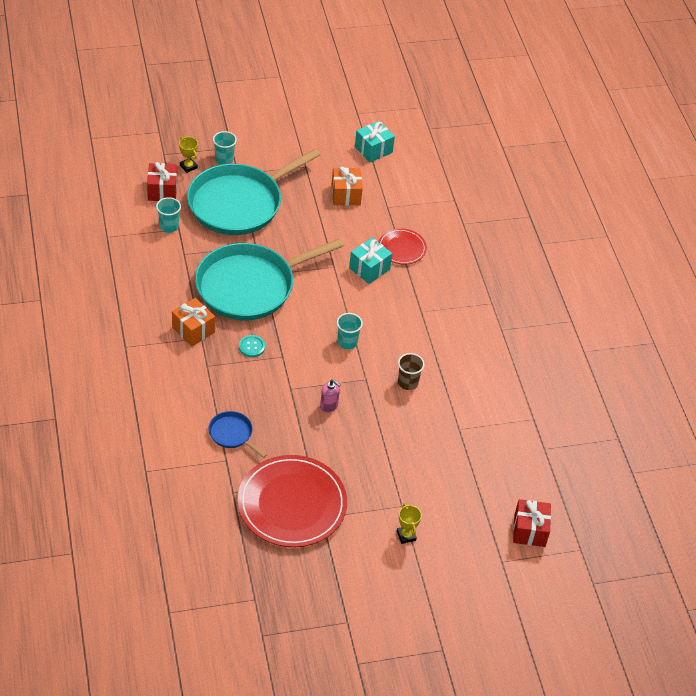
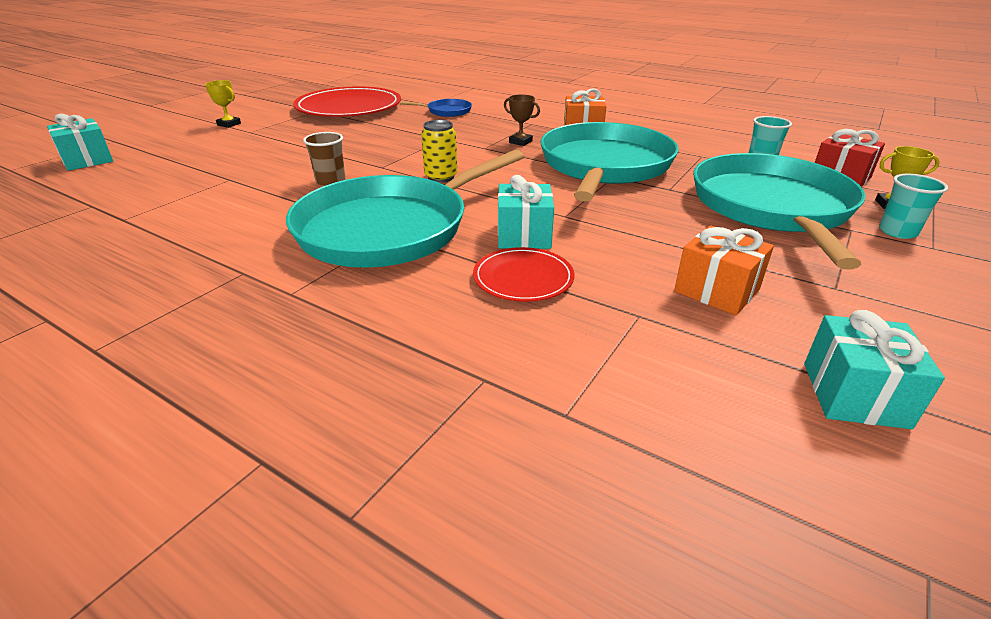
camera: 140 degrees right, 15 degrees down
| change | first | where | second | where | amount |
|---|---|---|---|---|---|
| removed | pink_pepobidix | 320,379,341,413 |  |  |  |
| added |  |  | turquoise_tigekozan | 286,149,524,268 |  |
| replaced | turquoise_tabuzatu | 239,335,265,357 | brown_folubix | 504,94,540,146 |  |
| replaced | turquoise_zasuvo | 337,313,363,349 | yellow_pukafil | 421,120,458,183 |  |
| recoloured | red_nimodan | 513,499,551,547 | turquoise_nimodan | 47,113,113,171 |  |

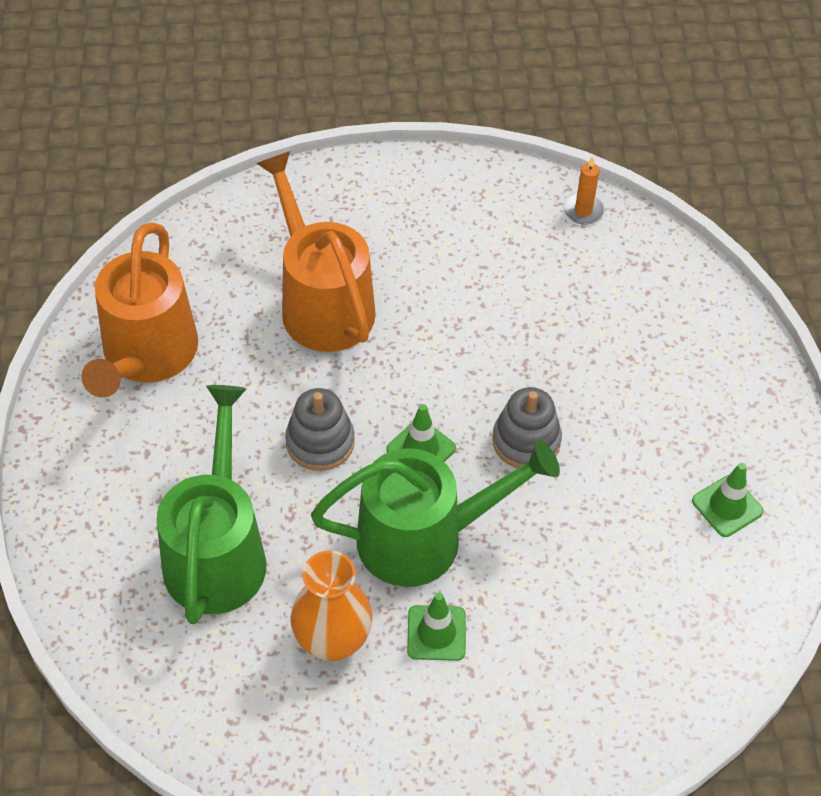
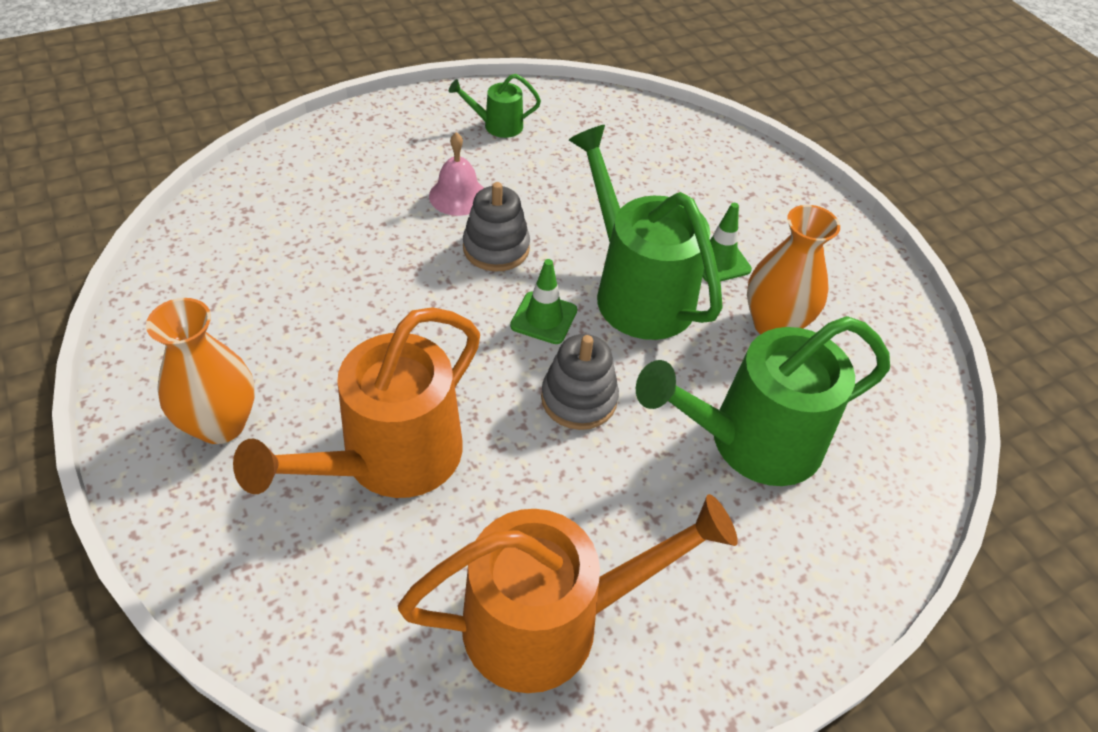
camera: 115 degrees left, 5 degrees down
| change | first | where | second | where | amount |
|---|---|---|---|---|---|
| removed | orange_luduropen | 564,156,605,225 |  |  |  |
| added |  |  | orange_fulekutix | 146,298,255,444 |  |
| added |  |  | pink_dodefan | 429,132,484,216 |  |
| replaced | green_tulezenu | 692,463,764,537 | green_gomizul | 449,74,541,138 |  |

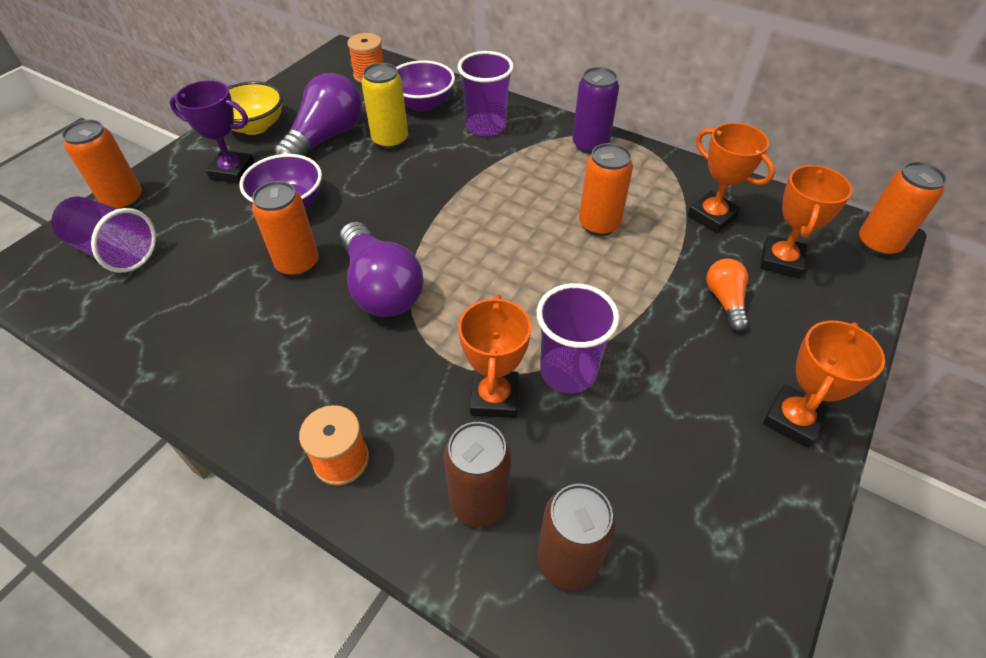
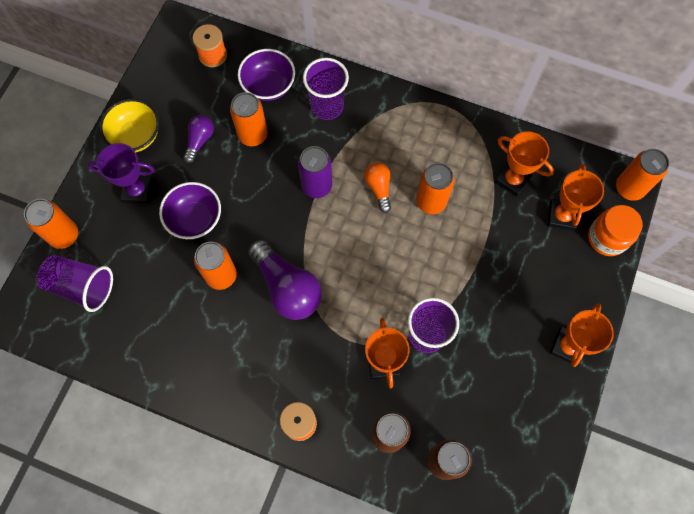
camera: 10 degrees left, 20 degrees up
| change | first | where | second | where | amount |
|---|---|---|---|---|---|
| added |  |  | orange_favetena | 588,205,643,256 |  |
| moved | purple_pukafil | 572,67,619,154 |  | 298,146,332,198 |  |
| moved | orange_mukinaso | 706,258,749,331 |  | 365,162,391,213 |  |
| recoloured | yellow_pukafil | 361,63,408,149 | orange_pukafil | 230,92,268,146 |  |
| resized | purple_mukinaso | 274,73,362,156 |  | 183,115,214,163 | x0.54 |

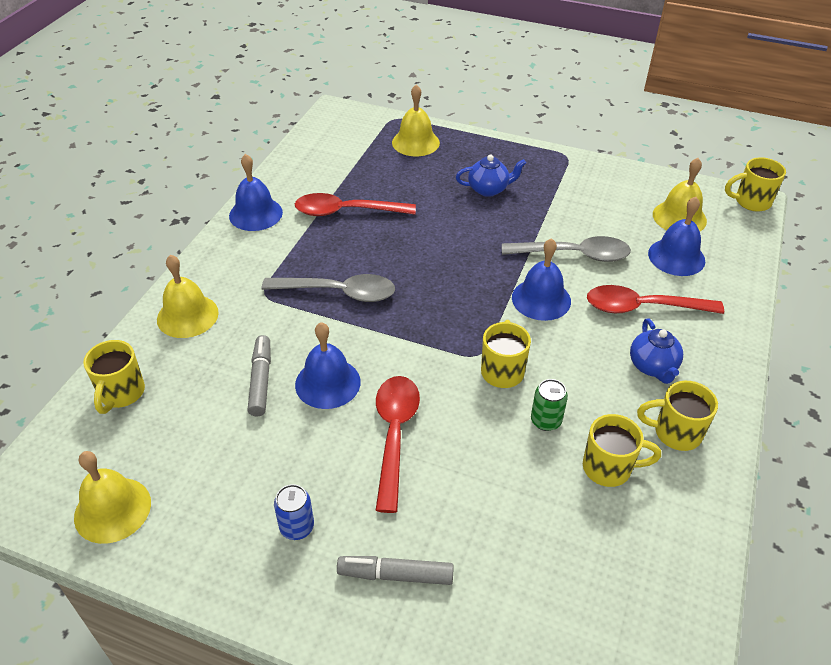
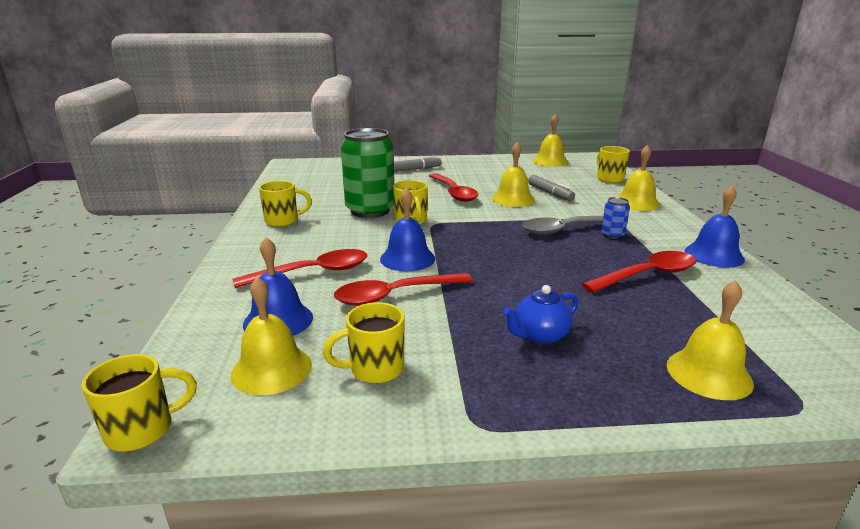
camera: 155 degrees right, 20 degrees down
| change | first | where | second | where | amount |
|---|---|---|---|---|---|
| removed | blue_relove | 630,319,683,384 |  |  |  |
| moved | blue_pukafil | 274,484,314,540 |  | 601,197,630,239 |  |
| moved | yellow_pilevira | 583,414,661,487 |  | 323,302,404,383 |  |
| recoloured | blue_dodefan | 295,322,361,409 | yellow_dodefan | 492,142,535,207 |  |
| recoloured | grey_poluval | 502,236,631,262 | red_poluval | 334,273,473,306 |  |
| resized | green_pukafil | 531,379,568,431 |  | 341,128,394,218 | x2.36 |

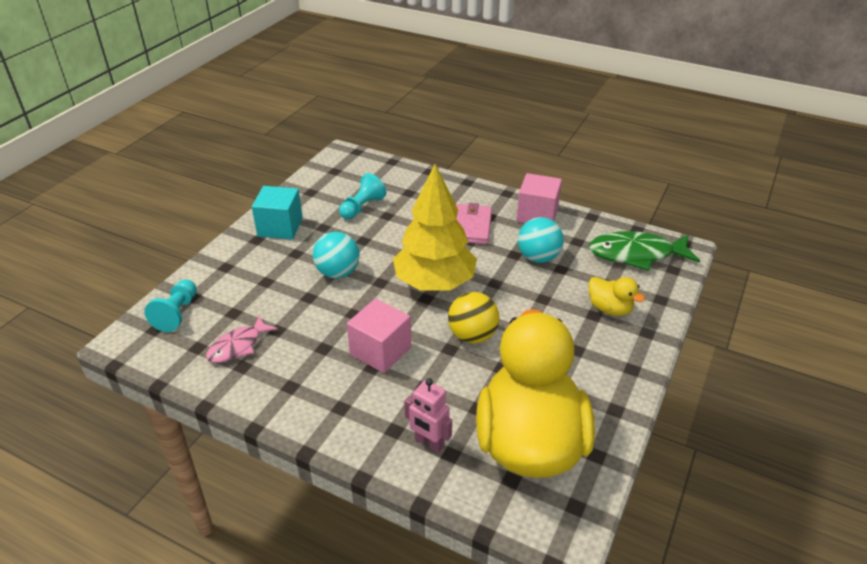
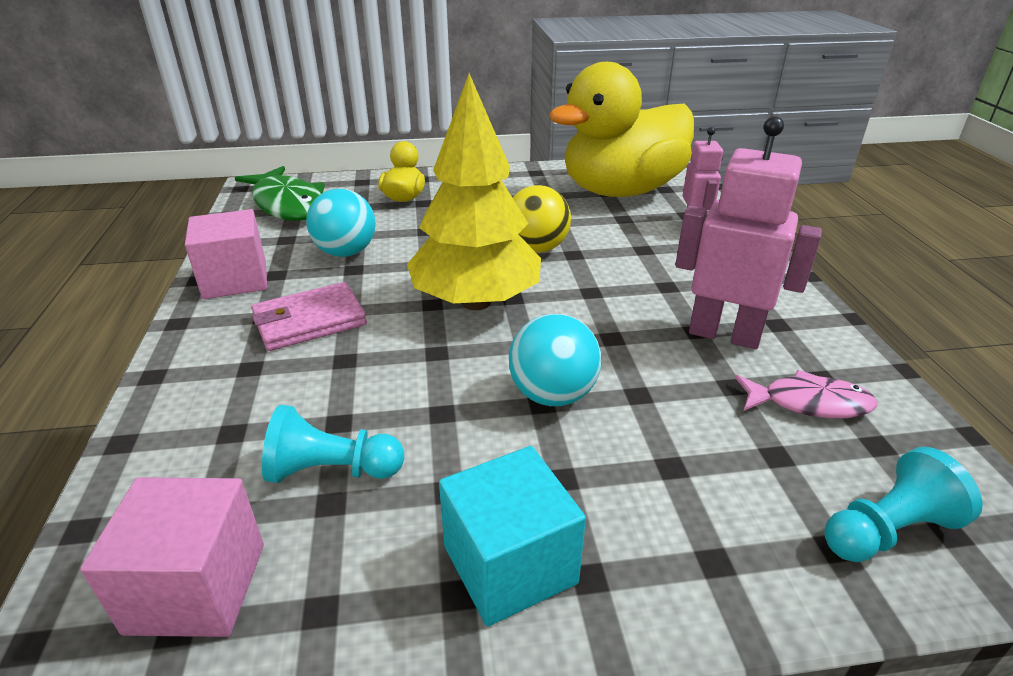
camera: 125 degrees left, 5 degrees down
| change | first | where | second | where | amount |
|---|---|---|---|---|---|
| added |  |  | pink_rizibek | 675,116,822,349 |  |
| moved | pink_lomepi | 347,298,411,373 |  | 80,477,264,637 |  |

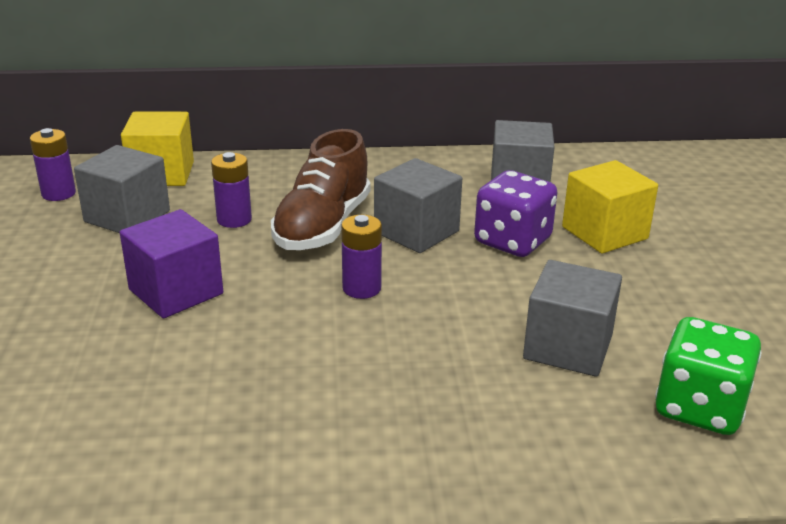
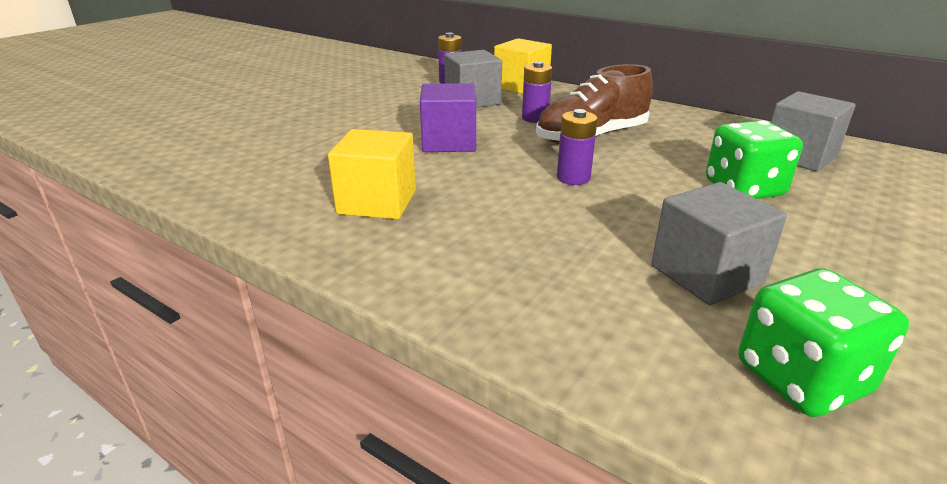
camera: 40 degrees right, 0 degrees up
| change | first | where | second | where | amount |
|---|---|---|---|---|---|
| removed | grey_lomepi | 374,158,462,253 |  |  |  |
| moved | yellow_lomepi | 562,160,658,254 |  | 328,129,416,219 |  |
| recoloured | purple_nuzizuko | 474,170,557,257 | green_nuzizuko | 706,120,803,199 |  |

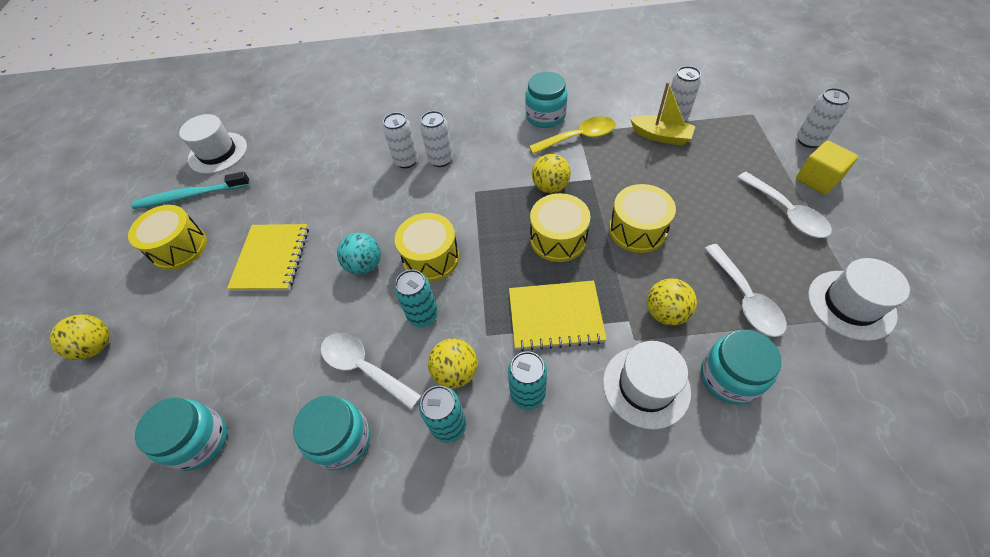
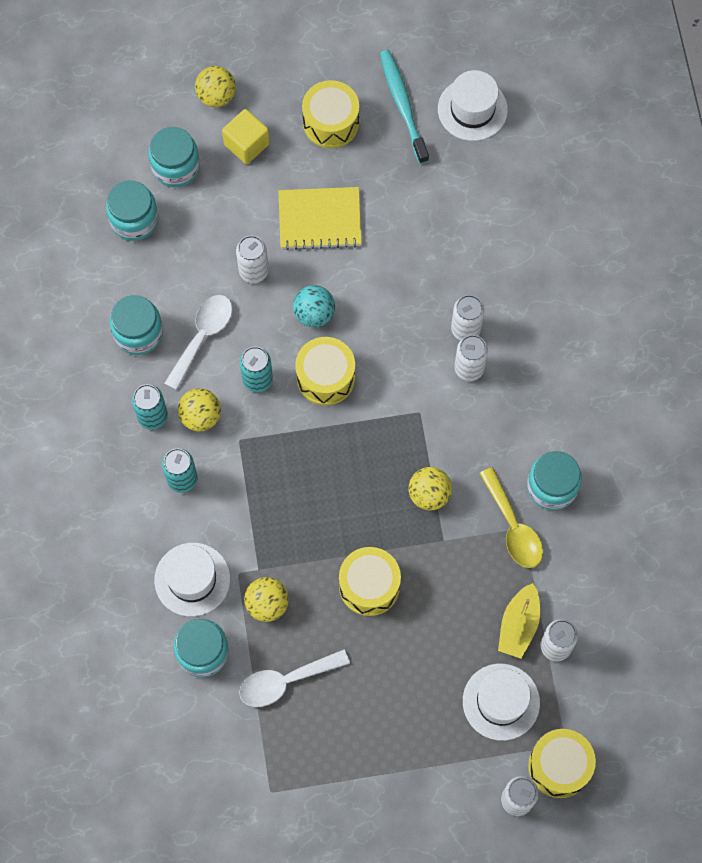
camera: 80 degrees right, 15 degrees up
| change | first | where | second | where | amount |
|---|---|---|---|---|---|
| removed | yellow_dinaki | 509,280,607,351 |  |  |  |
| removed | white_poluval | 737,172,832,238 |  |  |  |
| added |  |  | turquoise_favetena | 148,127,200,187 |  |
| added |  |  | white_pukafil | 236,236,269,283 |  |
| moved | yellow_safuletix | 530,193,591,262 |  | 528,729,596,798 |  |
| moved | yellow_lomepi | 796,140,858,195 |  | 222,109,270,164 |  |
| moved | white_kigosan | 808,258,910,341 |  | 463,664,540,741 |  |

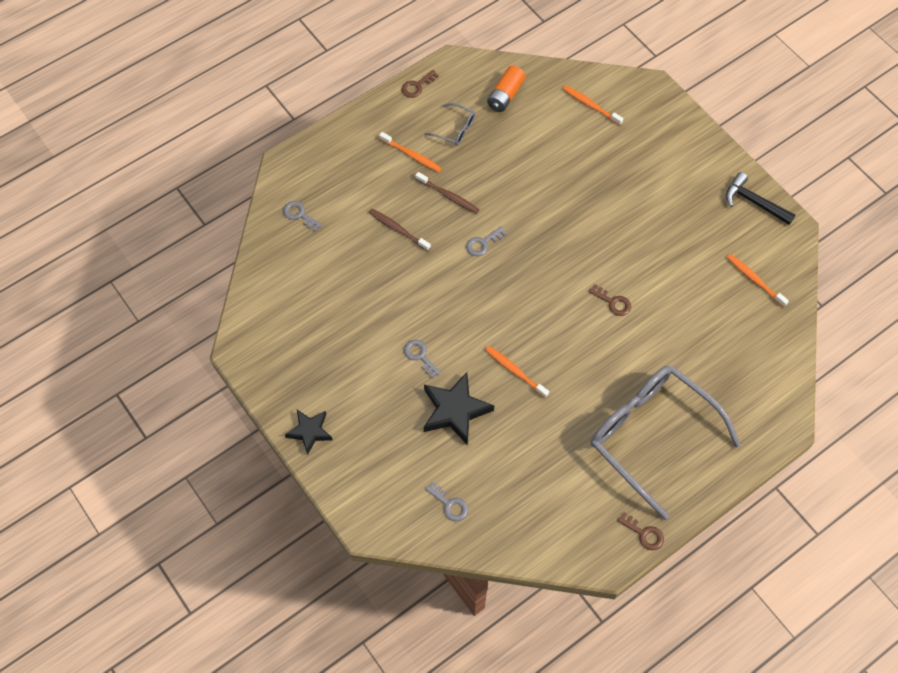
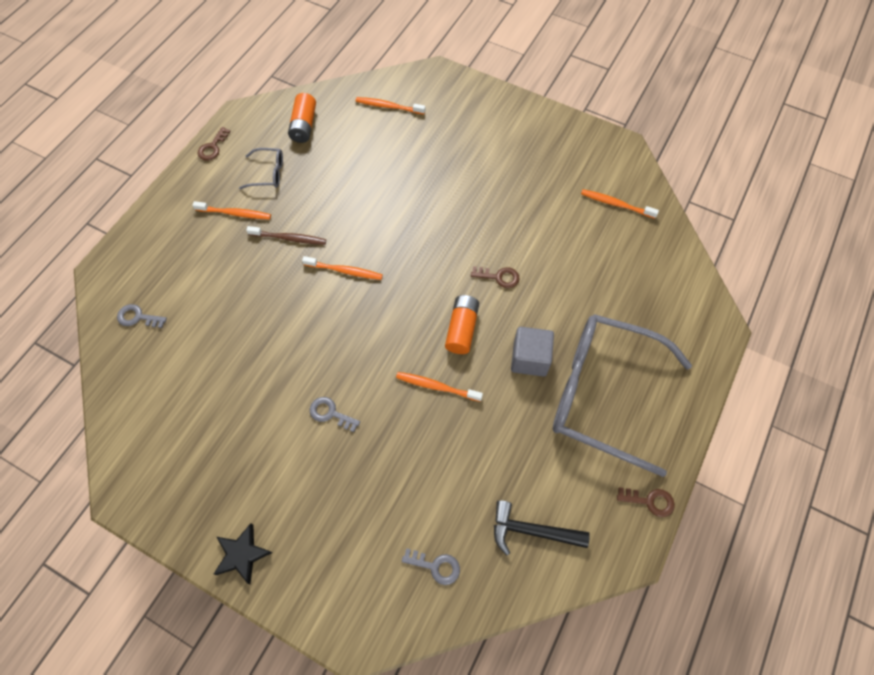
camera: 25 degrees left, 0 degrees up
| change | first | where | second | where | amount |
|---|---|---|---|---|---|
| removed | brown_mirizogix | 369,209,431,251 |  |  |  |
| removed | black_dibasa | 424,372,494,445 |  |  |  |
| added |  |  | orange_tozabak | 445,295,479,354 |  |
| added |  |  | grey_lomepi | 511,327,554,377 |  |
| moved | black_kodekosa | 726,172,796,225 |  | 494,500,590,555 |  |
| replaced | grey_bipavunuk | 466,226,507,256 | orange_mirizogix | 302,256,383,280 |  |

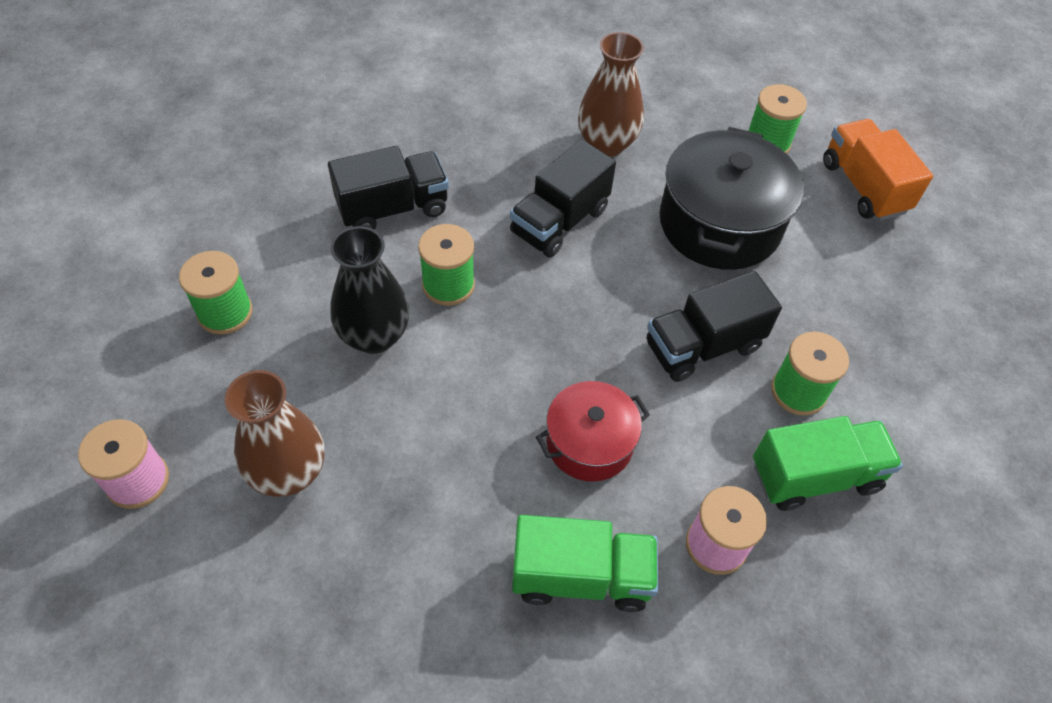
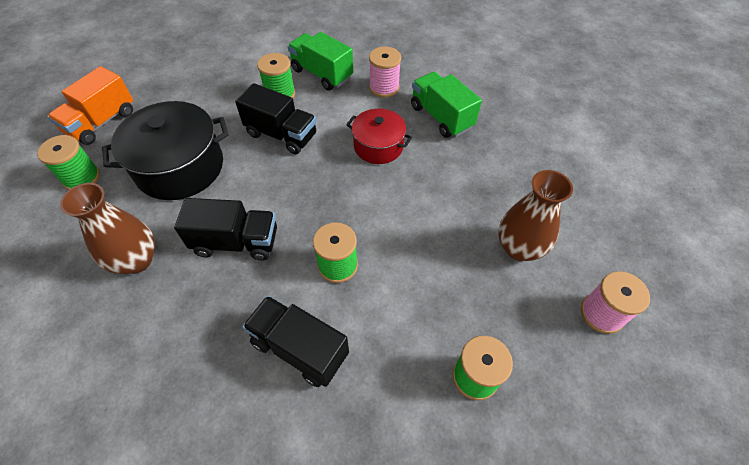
camera: 125 degrees left, 0 degrees up
| change | first | where | second | where | amount |
|---|---|---|---|---|---|
| removed | black_fulekutix | 330,226,409,354 |  |  |  |

